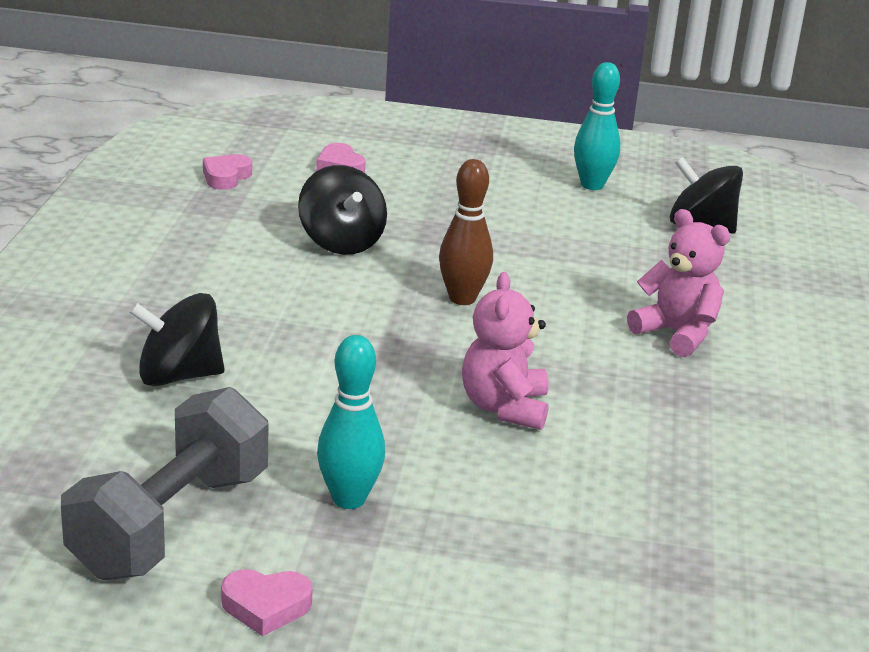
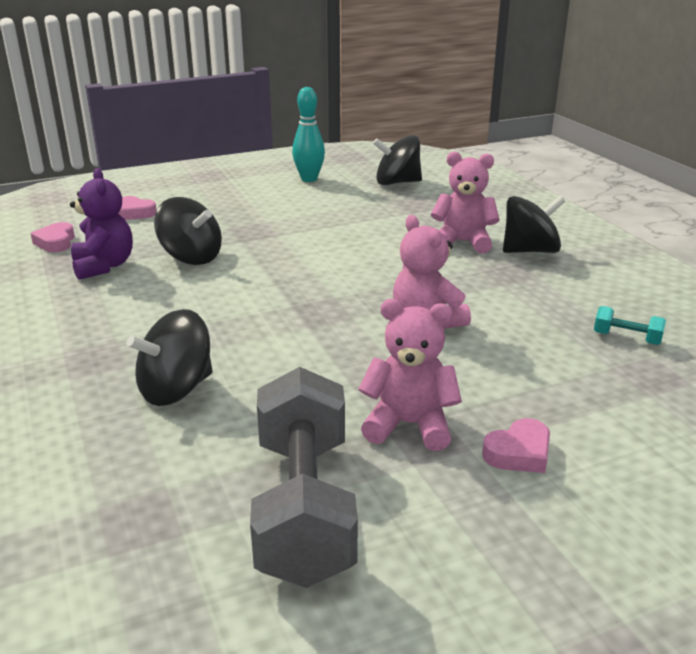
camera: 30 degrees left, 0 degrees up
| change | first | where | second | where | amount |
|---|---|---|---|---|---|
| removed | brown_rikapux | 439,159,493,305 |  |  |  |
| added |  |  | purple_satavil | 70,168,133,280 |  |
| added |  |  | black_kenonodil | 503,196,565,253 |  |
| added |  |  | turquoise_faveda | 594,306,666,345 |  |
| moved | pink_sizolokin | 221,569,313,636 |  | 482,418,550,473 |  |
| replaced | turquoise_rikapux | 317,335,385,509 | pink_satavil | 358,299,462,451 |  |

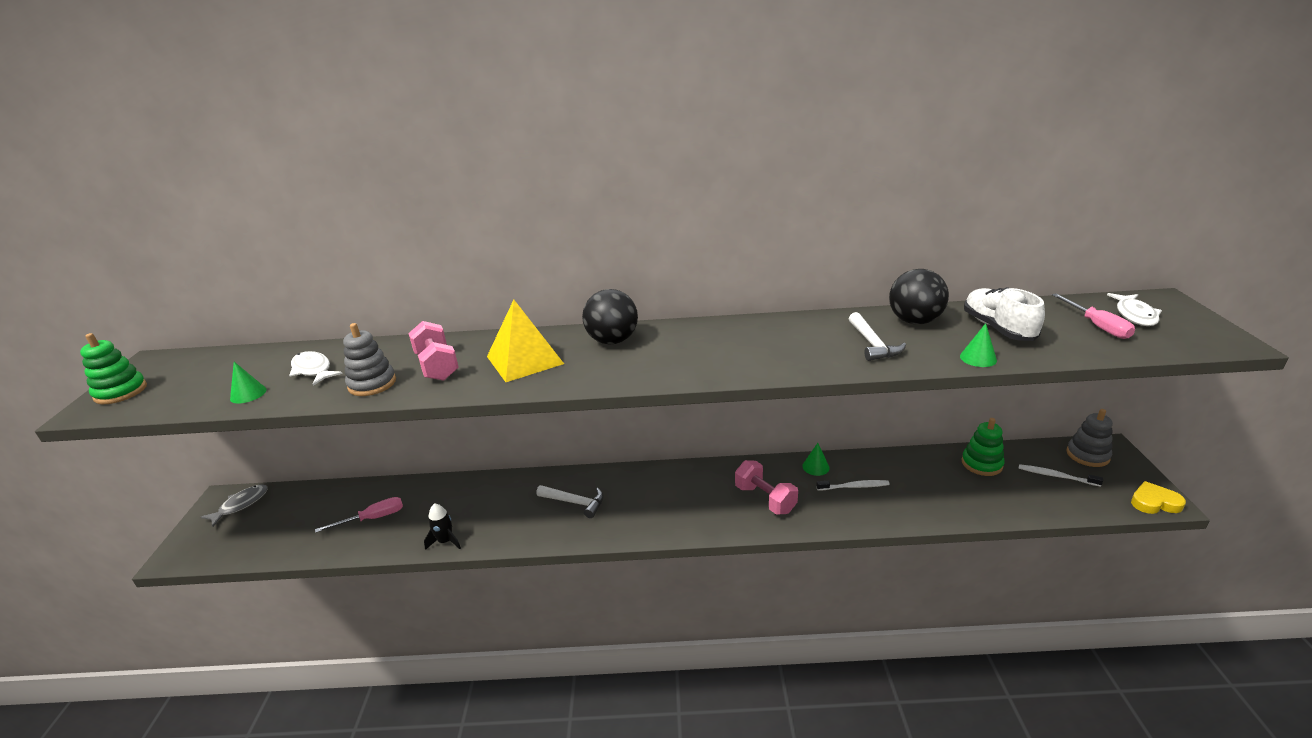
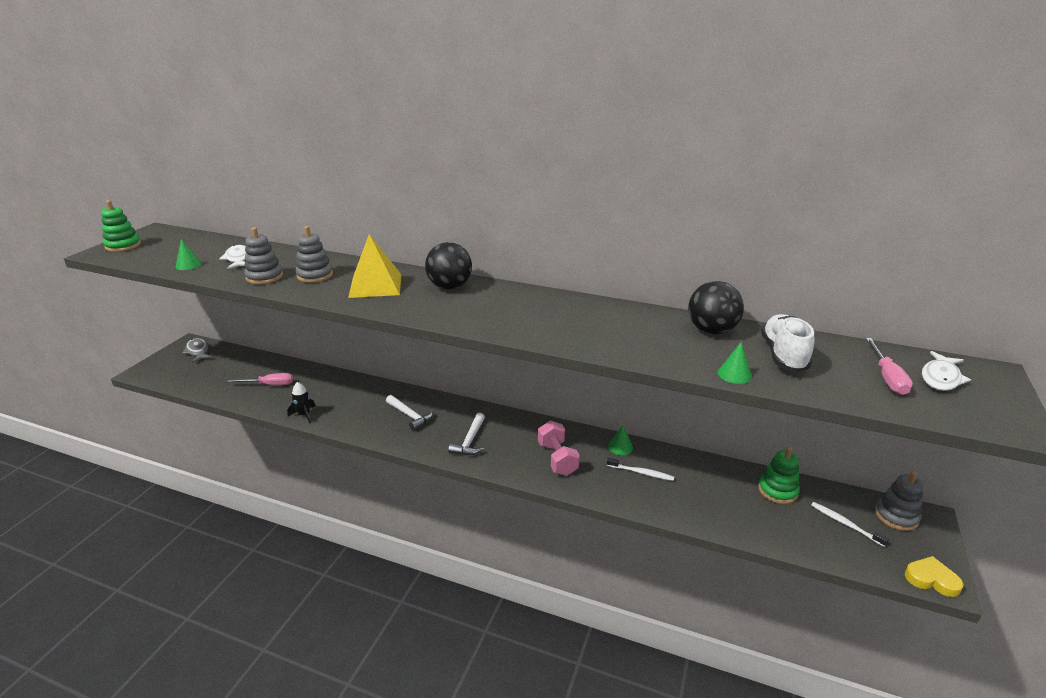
camera: 20 degrees right, 0 degrees up
| change | first | where | second | where | amount |
|---|---|---|---|---|---|
| moved | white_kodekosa | 849,312,906,361 |  | 448,413,485,455 |  |
| replaced | pink_faveda | 408,321,459,381 | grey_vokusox | 296,226,333,283 |  |
| turned | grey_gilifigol | 201,484,268,527 |  | 182,338,212,363 | 90 degrees counterclockwise |

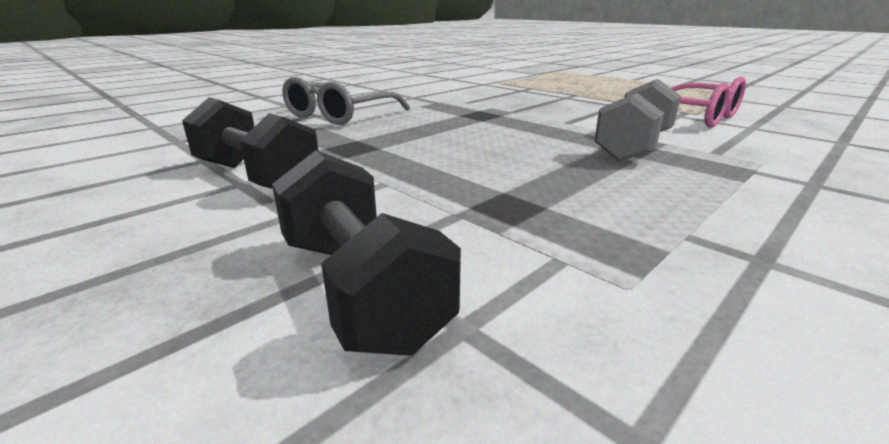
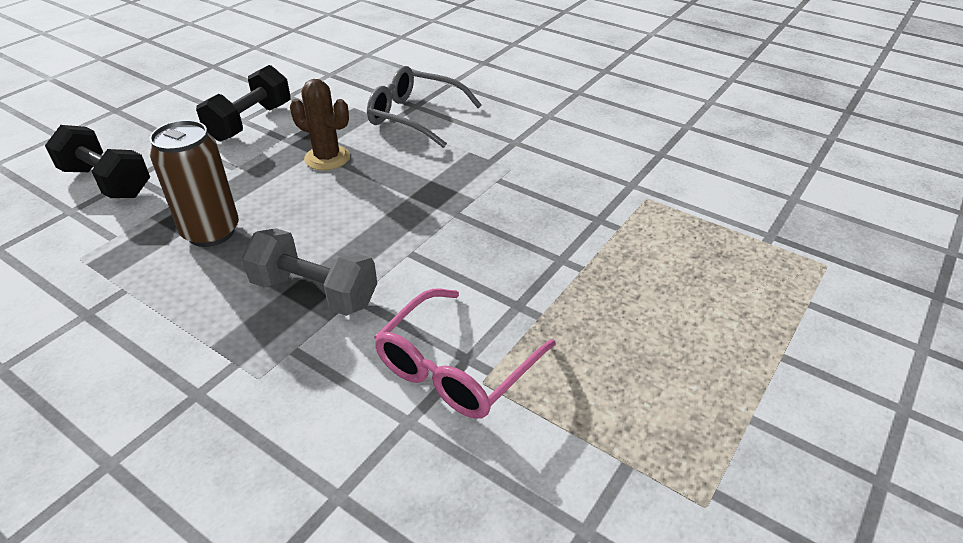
camera: 80 degrees right, 15 degrees up
| change | first | where | second | where | amount |
|---|---|---|---|---|---|
| added |  |  | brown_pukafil | 149,120,239,247 |  |
| added |  |  | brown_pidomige | 290,79,350,170 |  |
| turned | black_faveda | 272,150,461,356 |  | 45,125,150,198 | 75 degrees clockwise |

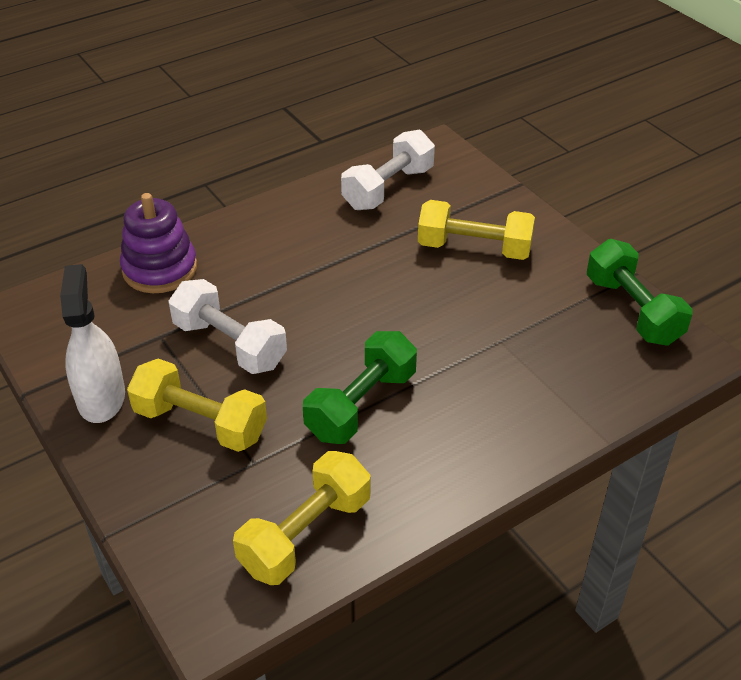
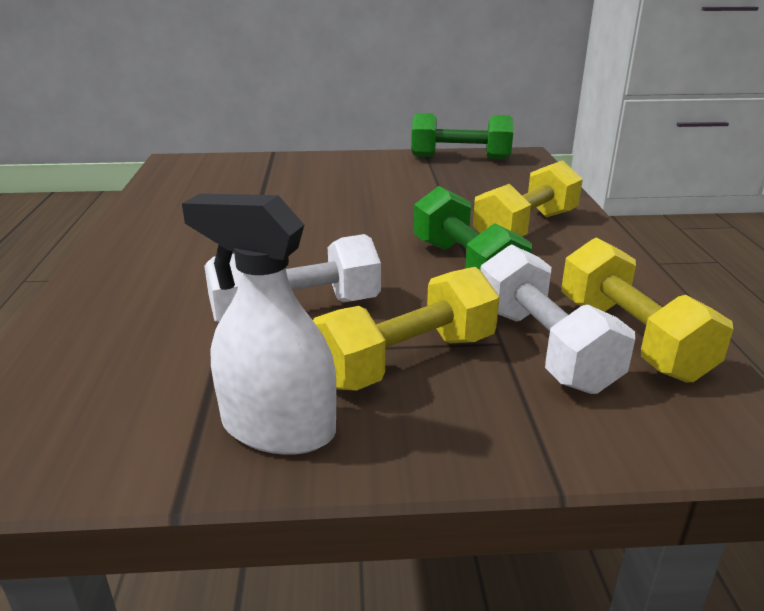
camera: 60 degrees left, 15 degrees down
| change | first | where | second | where | amount |
|---|---|---|---|---|---|
| removed | purple_vokusox | 120,193,197,293 |  |  |  |
| moved | white_faveda | 341,130,435,210 |  | 480,244,635,394 |  |
| moved | yellow_faveda | 418,200,535,260 |  | 473,160,583,236 |  |

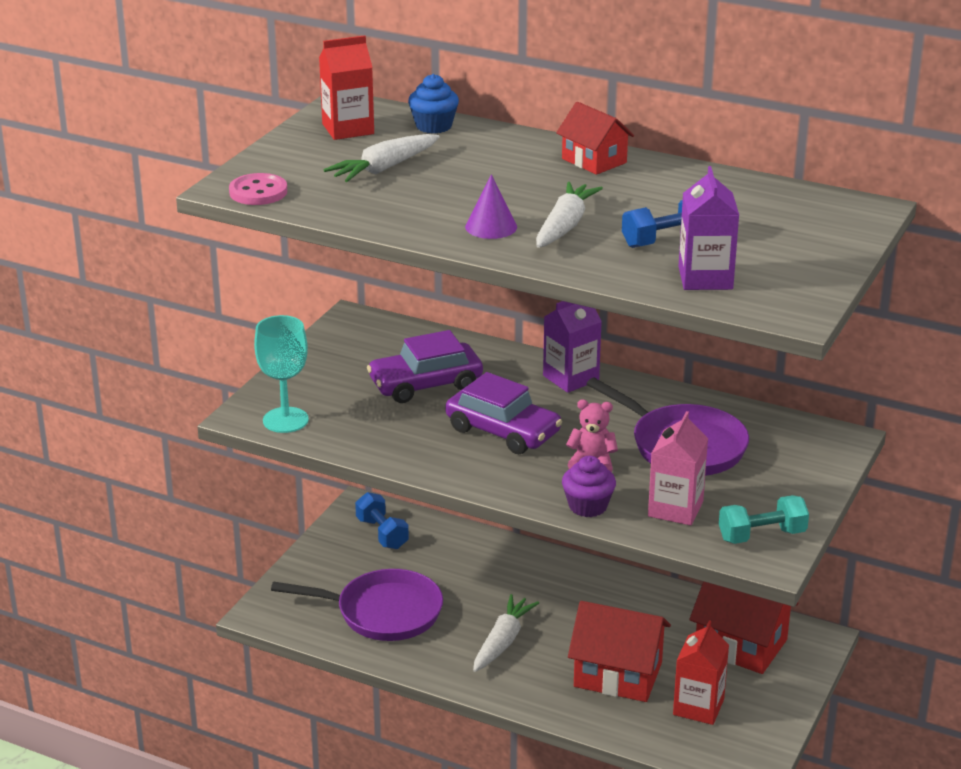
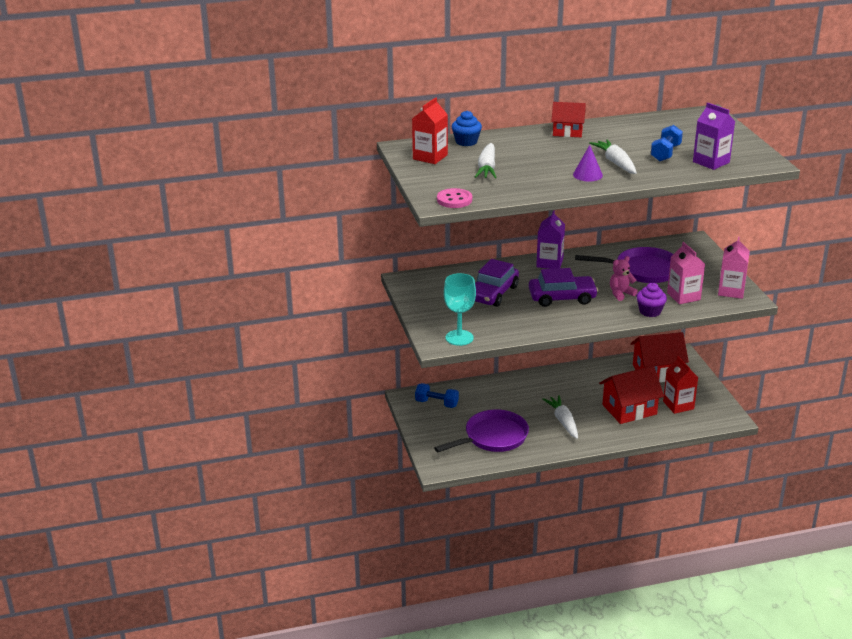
camera: 40 degrees left, 0 degrees up
| change | first | where | second | where | amount |
|---|---|---|---|---|---|
| replaced | turquoise_faveda | 719,495,809,544 | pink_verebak | 718,237,750,299 |  |

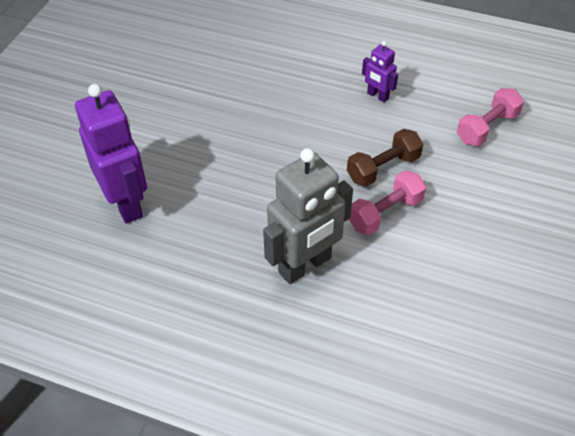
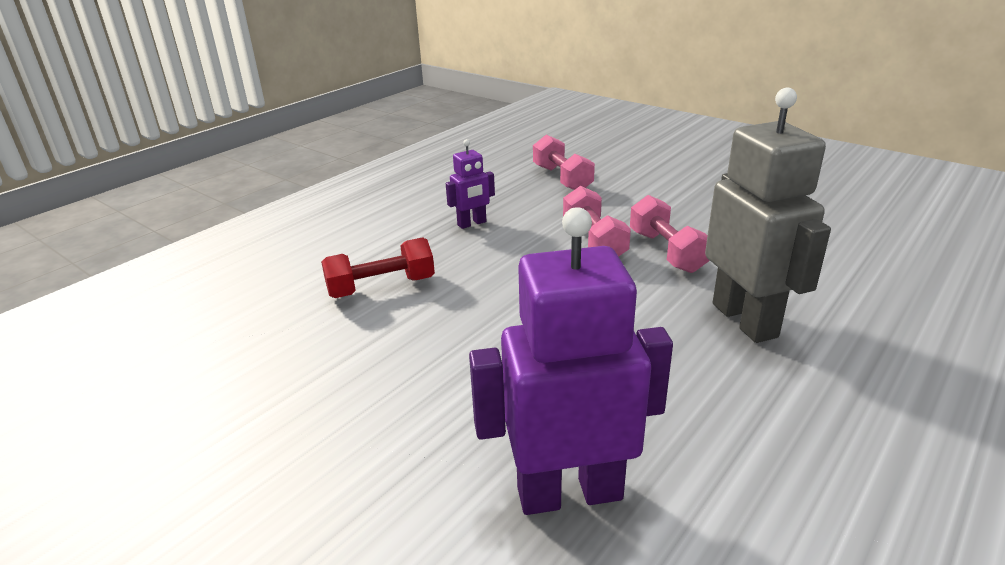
camera: 70 degrees left, 20 degrees down
| change | first | where | second | where | amount |
|---|---|---|---|---|---|
| added |  |  | red_faveda | 321,237,435,298 |  |
| recoloured | brown_faveda | 347,129,423,187 | pink_faveda | 563,186,631,257 |  |

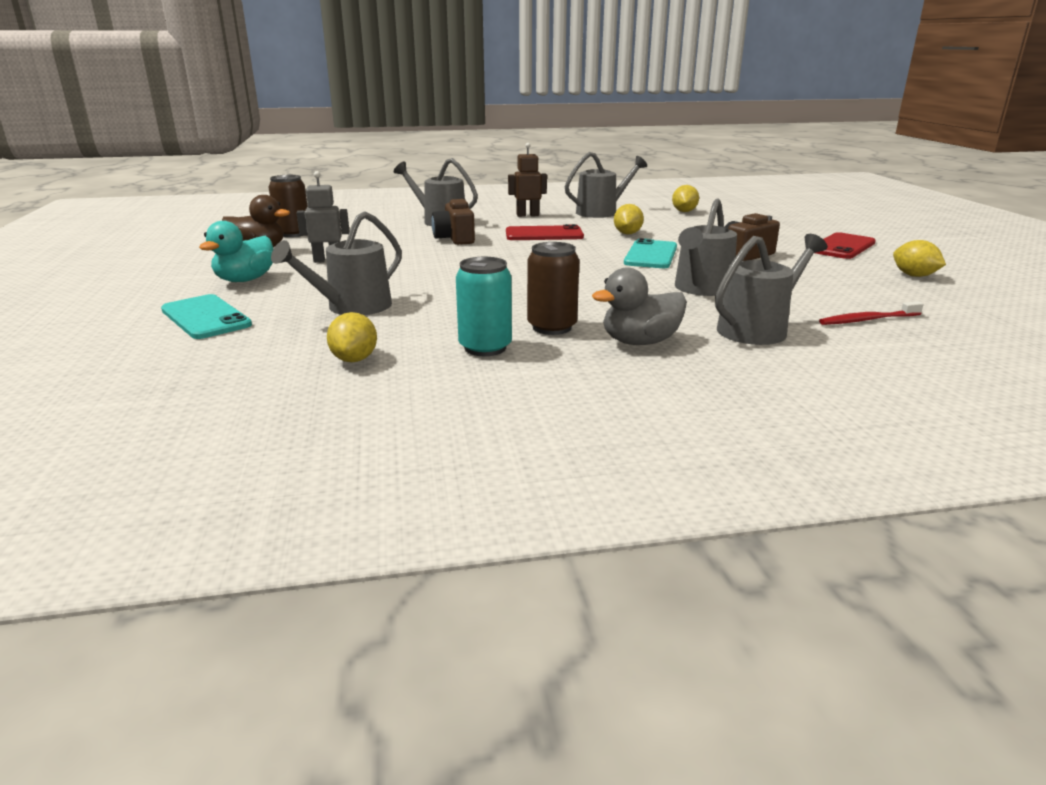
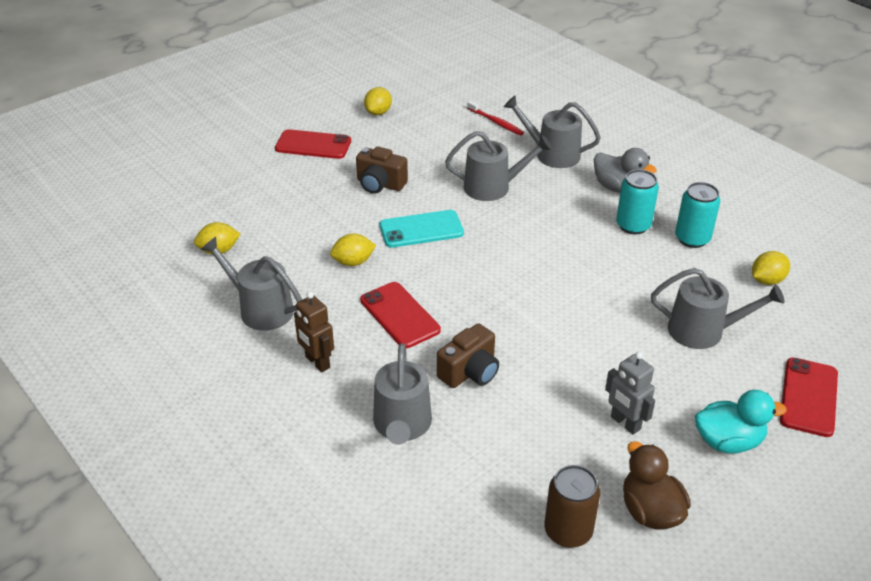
camera: 120 degrees left, 15 degrees up
| change | first | where | second | where | amount |
|---|---|---|---|---|---|
| recoloured | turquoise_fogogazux | 161,294,252,339 | red_fogogazux | 780,358,838,437 |  |
| recoloured | brown_pukafil | 527,242,579,335 | turquoise_pukafil | 616,169,659,235 |  |

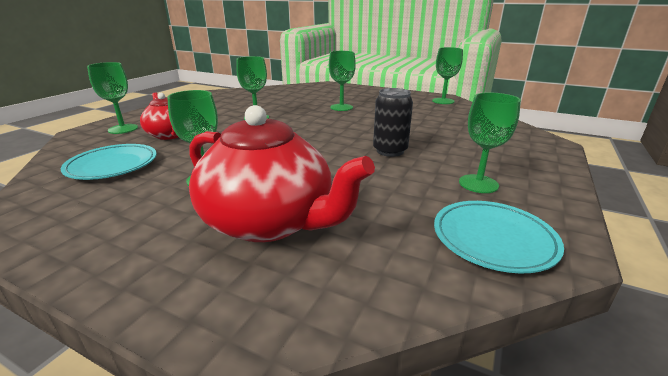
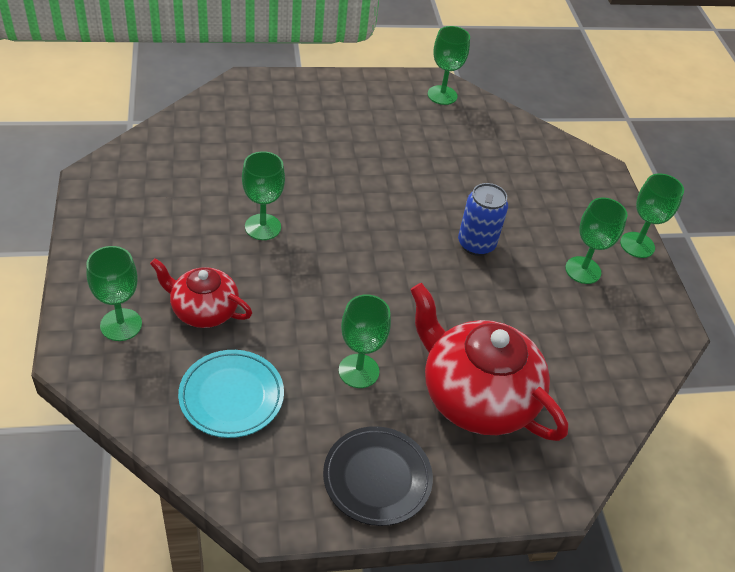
camera: 40 degrees left, 20 degrees up
| change | first | where | second | where | amount |
|---|---|---|---|---|---|
| removed | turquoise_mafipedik | 434,201,564,273 |  |  |  |
| added |  |  | black_mafipedik | 323,426,433,526 |  |
| moved | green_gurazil | 329,51,356,111 |  | 620,174,684,258 |  |
| recoloured | black_pukafil | 373,88,413,157 | blue_pukafil | 458,183,508,256 |  |
| turned | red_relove | 189,105,375,242 |  | 410,283,568,441 | 135 degrees counterclockwise |

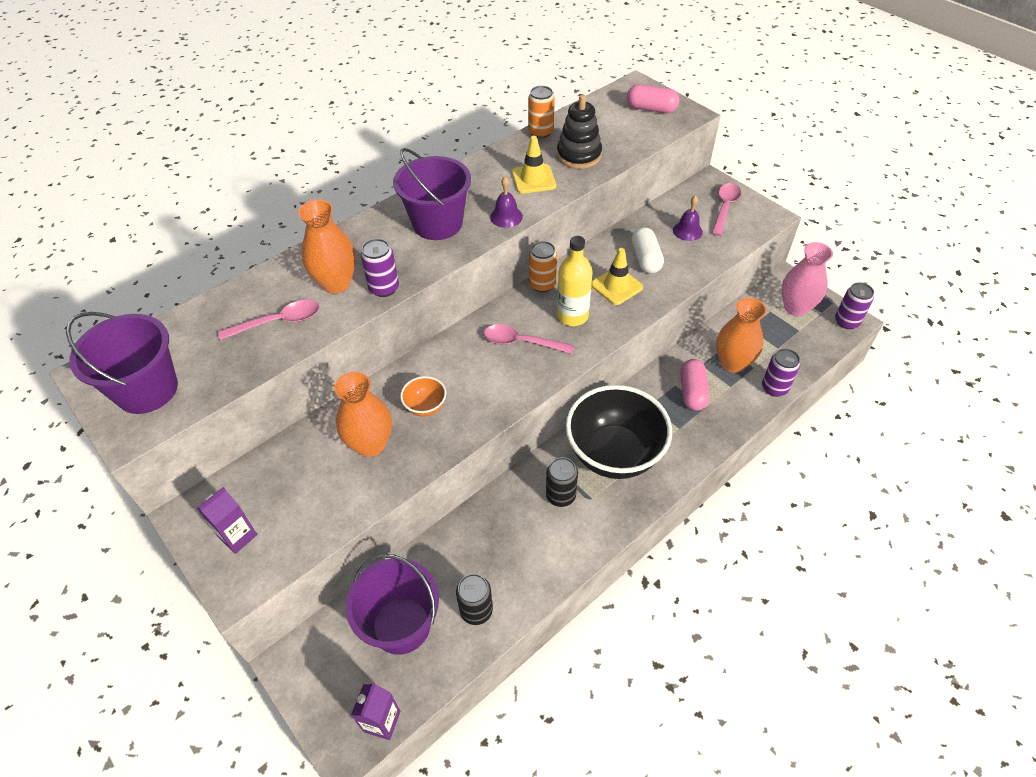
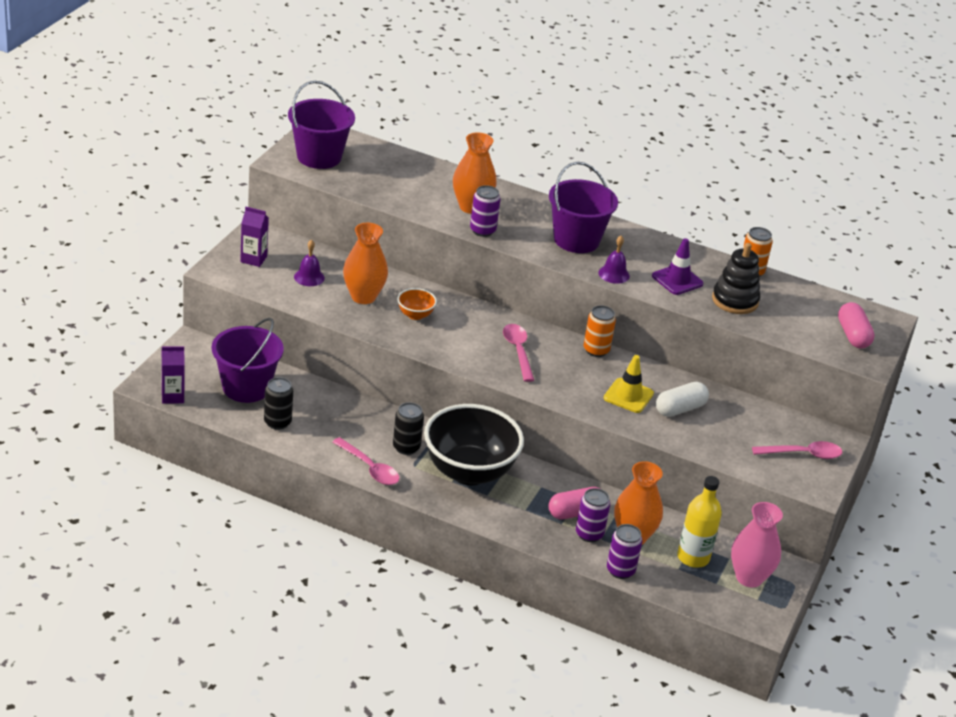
camera: 60 degrees right, 15 degrees down
| change | first | where | second | where | amount |
|---|---|---|---|---|---|
| moved | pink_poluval | 218,300,320,340 |  | 332,437,400,485 |  |
| moved | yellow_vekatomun | 557,236,593,326 |  | 677,476,722,568 |  |
| moved | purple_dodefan | 673,195,703,241 |  | 294,240,325,286 |  |
| moved | purple_pukafil | 835,282,874,329 |  | 576,488,610,542 |  |
| recoloured | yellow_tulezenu | 512,136,556,194 | purple_tulezenu | 652,238,703,295 |  |

